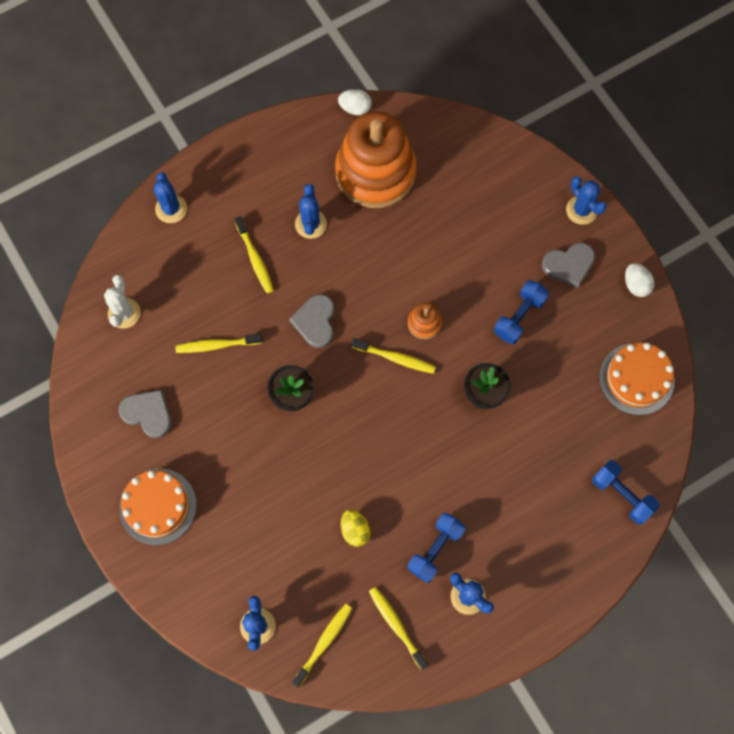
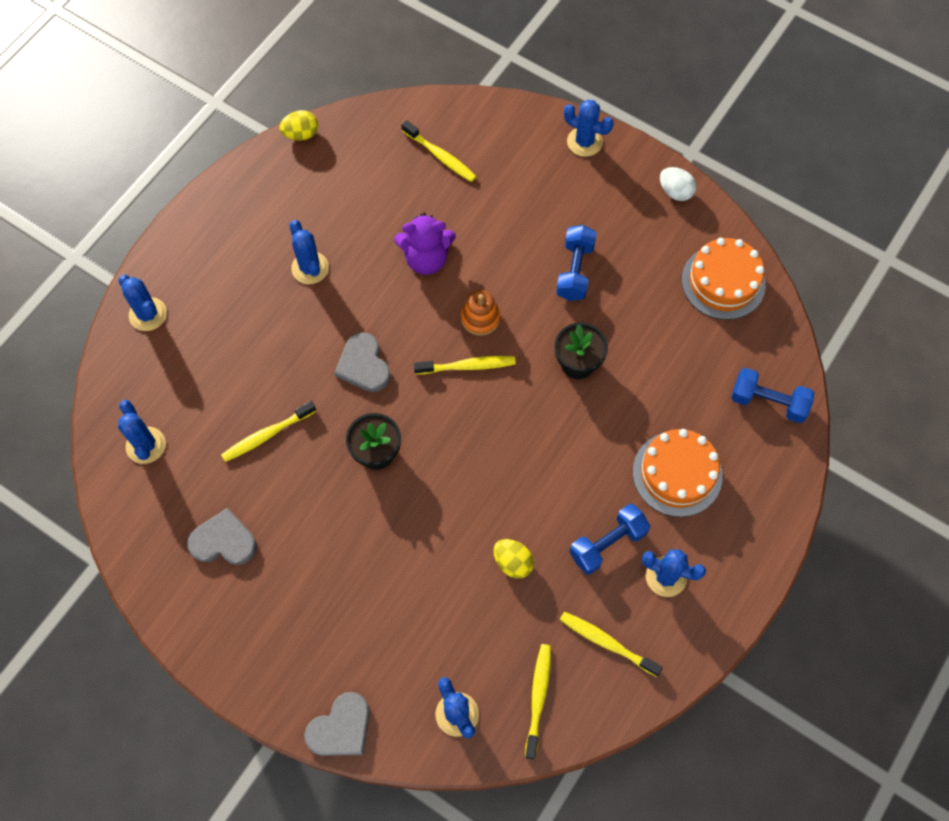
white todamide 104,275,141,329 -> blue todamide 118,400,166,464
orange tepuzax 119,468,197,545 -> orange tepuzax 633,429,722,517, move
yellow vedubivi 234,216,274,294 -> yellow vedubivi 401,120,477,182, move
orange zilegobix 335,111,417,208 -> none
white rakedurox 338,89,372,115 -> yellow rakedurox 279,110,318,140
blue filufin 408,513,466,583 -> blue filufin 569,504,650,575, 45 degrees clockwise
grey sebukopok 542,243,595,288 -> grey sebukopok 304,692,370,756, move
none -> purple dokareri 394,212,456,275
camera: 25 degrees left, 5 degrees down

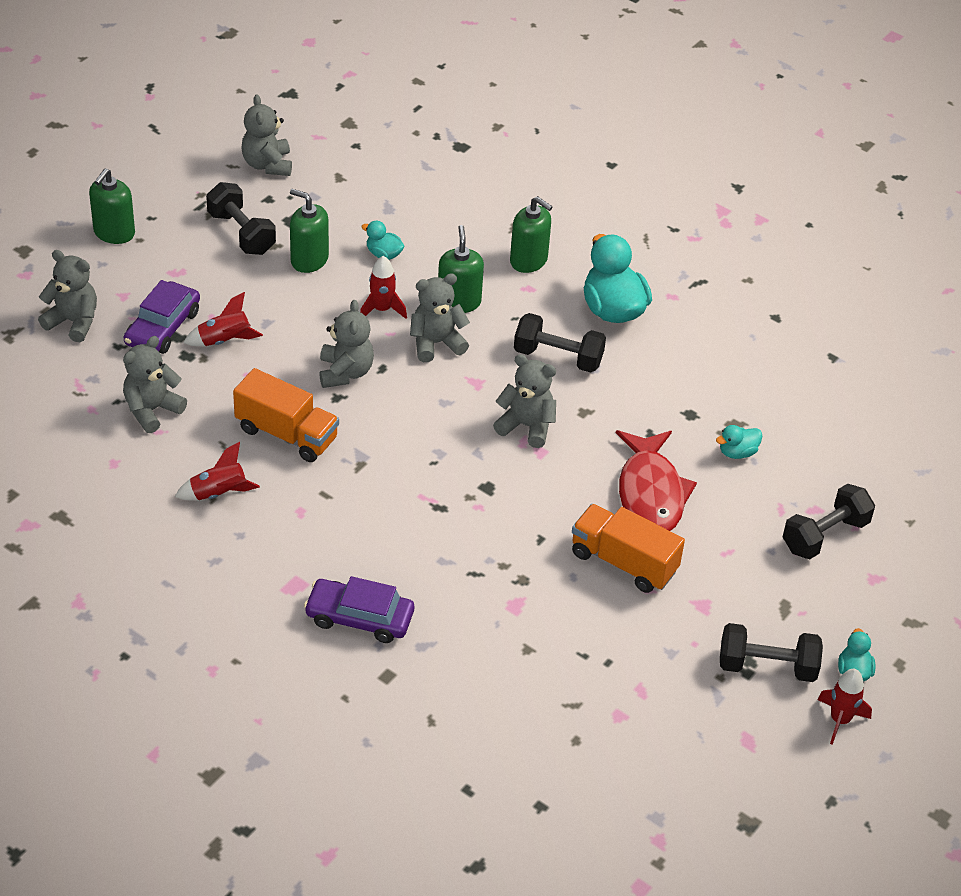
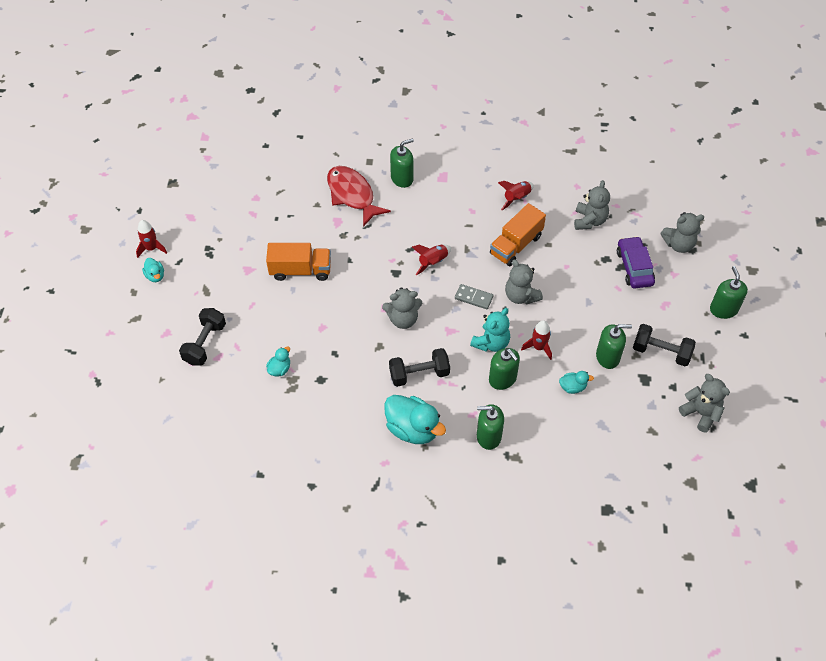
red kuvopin 183,292,263,346 -> red kuvopin 412,245,451,275, move
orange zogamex 233,368,339,462 -> orange zogamex 490,203,546,266, 45 degrees counterclockwise
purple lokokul 304,576,414,643 -> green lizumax 390,139,414,188
grey dokareri 410,274,470,362 -> turquoise dokareri 470,308,510,352
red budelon 616,430,697,531 -> red budelon 327,166,391,227, move
black filufin 720,623,823,682 -> none
none -> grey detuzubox 455,284,493,309
camera: 150 degrees right, 10 degrees up

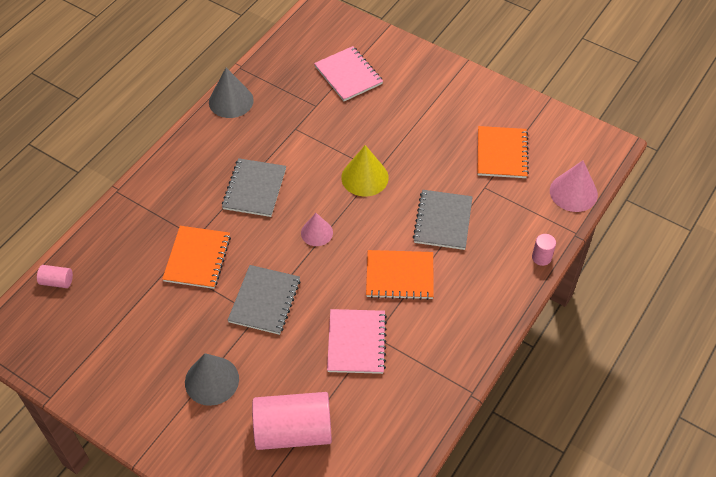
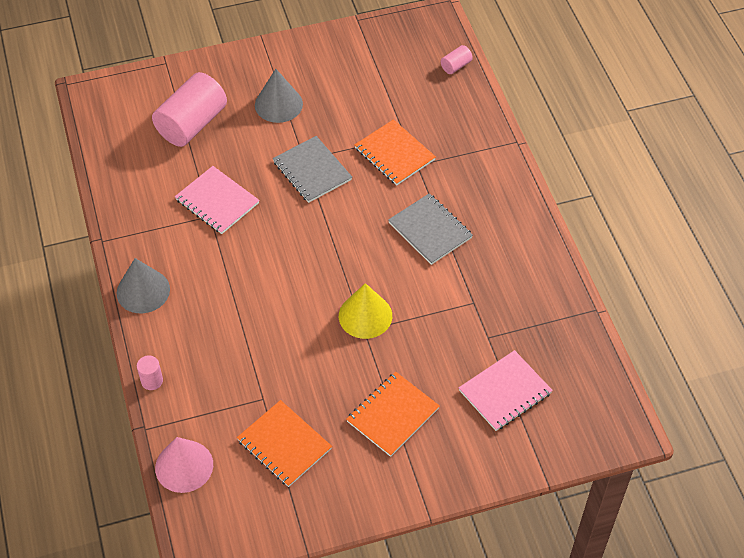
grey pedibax 209,68,254,118 -> grey pedibax 117,258,170,313, move
pink pedibax 301,213,333,246 -> none
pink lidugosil 314,46,383,101 -> pink lidugosil 459,350,553,431, 45 degrees counterclockwise
orange lidugosil 366,250,434,300 -> orange lidugosil 346,372,440,457, move
grey lidugosil 413,190,473,250 -> none
camera: 130 degrees right, 0 degrees up

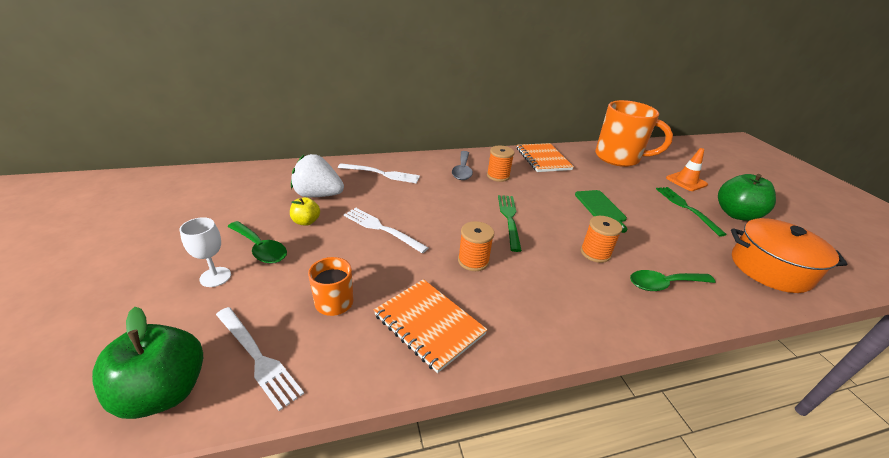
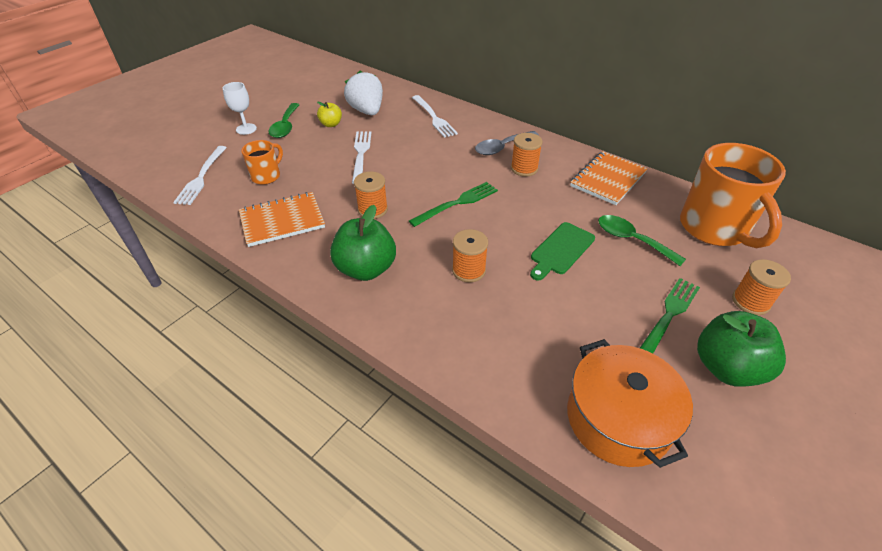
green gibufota 92,307,203,419 -> green gibufota 330,205,396,281, move
orange lidugosil 374,279,488,373 -> orange lidugosil 239,192,325,247, 60 degrees clockwise
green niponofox 630,270,716,291 -> green niponofox 598,215,686,266, move
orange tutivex 666,148,708,191 -> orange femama 732,259,791,315
camera: 55 degrees right, 10 degrees up

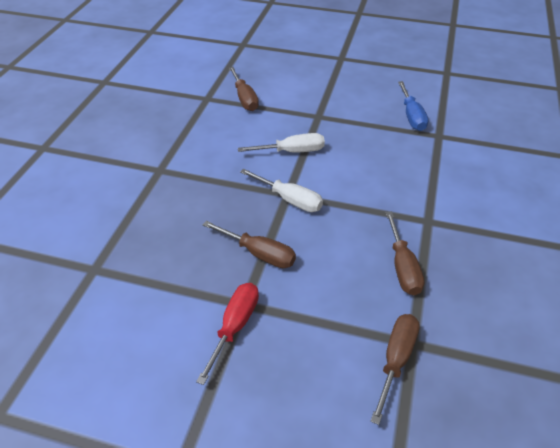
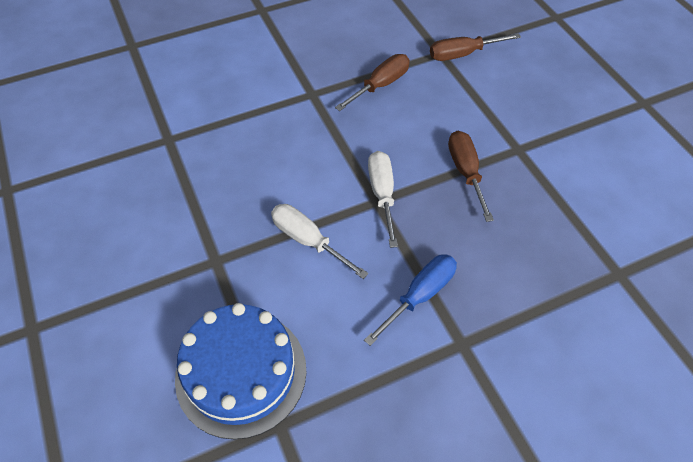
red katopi 196,283,259,385 -> none
brown katopi 229,67,259,111 -> blue tepuzax 175,303,306,440
blue katopi 398,81,429,131 -> blue katopi 364,254,457,346, move
camera: 130 degrees left, 10 degrees up

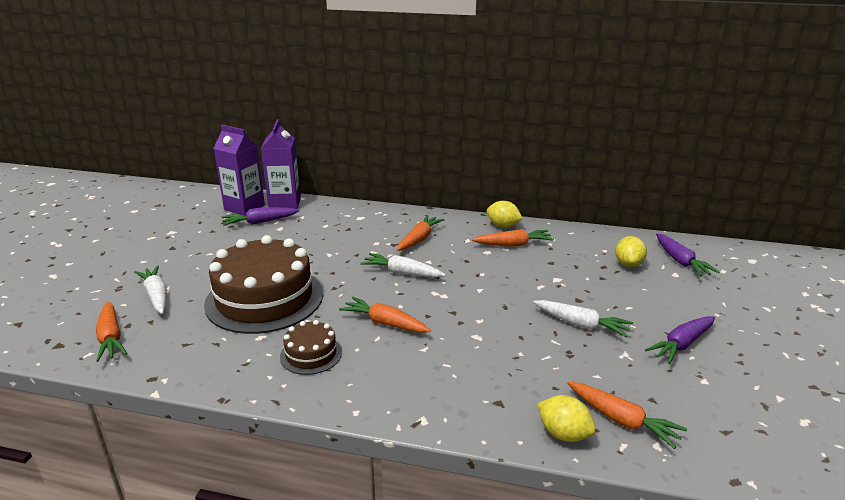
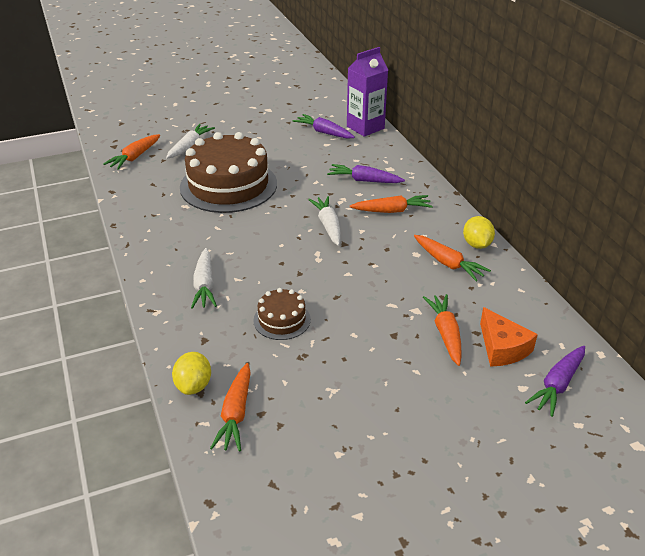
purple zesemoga 213,125,265,216 -> none
brown tepuzax 280,320,342,375 -> brown tepuzax 253,288,311,340, move
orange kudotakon 339,297,431,333 -> orange kudotakon 423,294,461,366, move
white kudotakon 533,300,633,337 -> white kudotakon 191,248,217,309, move
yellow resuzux 615,236,647,267 -> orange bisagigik 480,307,538,367
purple kudotakon 645,316,715,364 -> purple kudotakon 327,164,405,183, move
camera: 55 degrees right, 10 degrees up

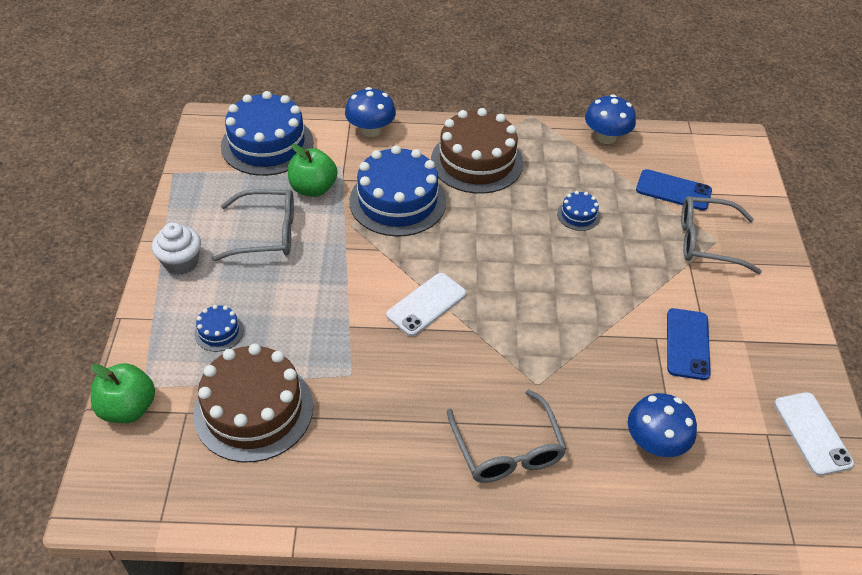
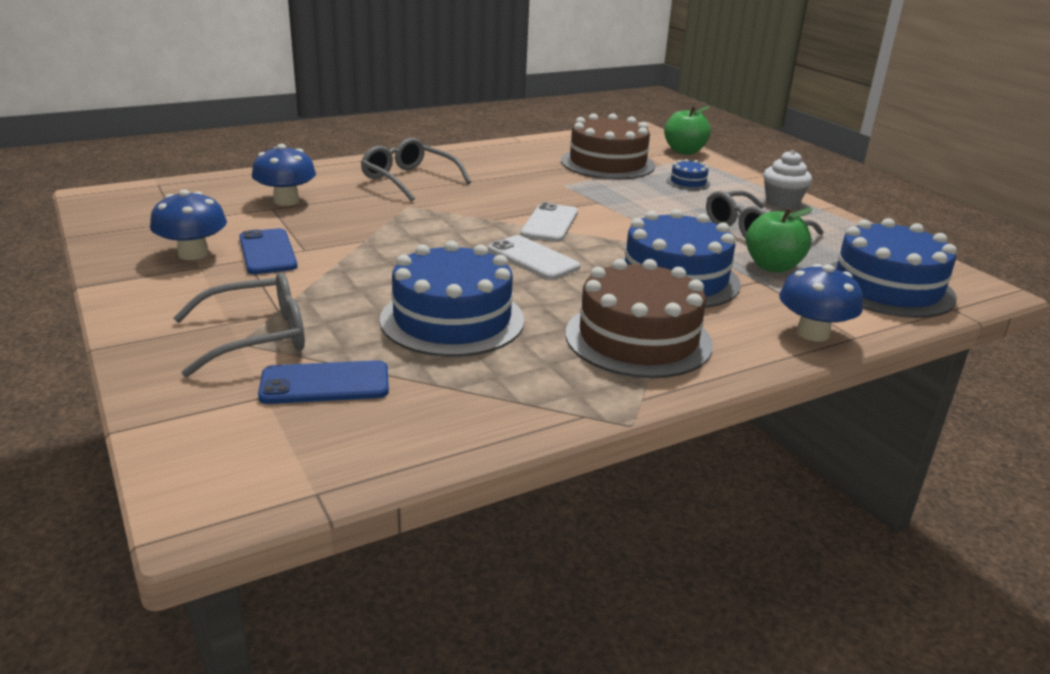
blue tepuzax 557,191,600,231 -> blue tepuzax 380,241,524,357, x2.26
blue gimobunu 585,94,636,144 -> blue gimobunu 150,189,227,260, move
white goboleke 774,392,854,476 -> white goboleke 488,235,580,280, move
camera: 150 degrees right, 20 degrees down

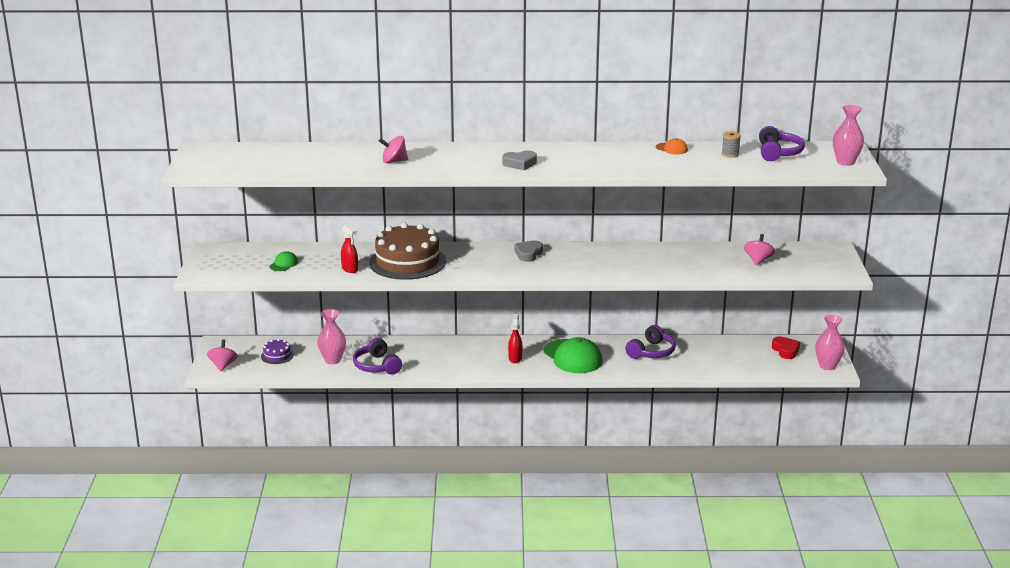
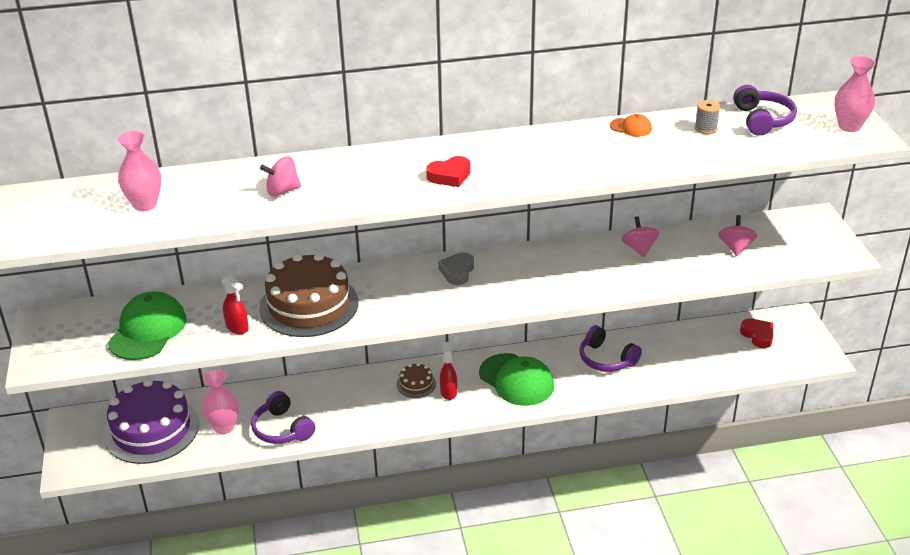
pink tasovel 207,339,238,372 -> pink tasovel 621,216,659,257, move
purple tepuzax 261,339,294,364 -> purple tepuzax 104,379,199,464, x2.27
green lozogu 269,251,298,271 -> green lozogu 108,291,187,360, x2.14
grey sebukopok 502,151,537,170 -> red sebukopok 426,156,471,187
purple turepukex 625,325,676,359 -> purple turepukex 580,325,642,372, 105 degrees clockwise
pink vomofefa 815,315,845,370 -> pink vomofefa 118,131,161,211, move
none -> brown tepuzax 397,363,436,398
camera: 10 degrees left, 10 degrees up

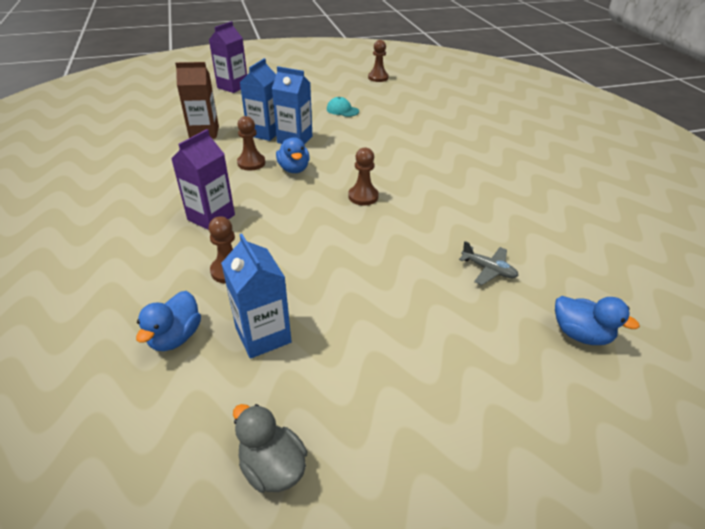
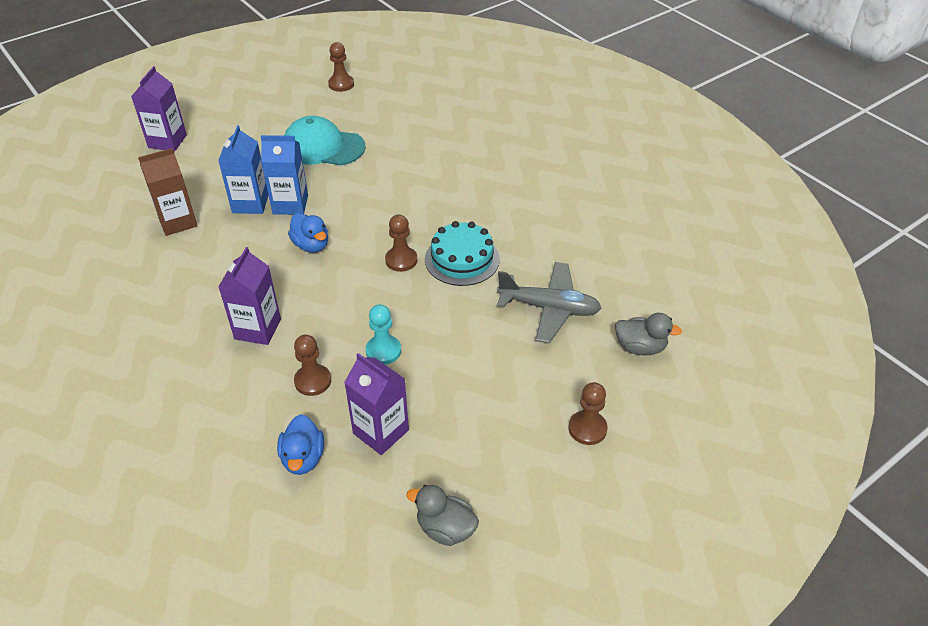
blue zesemoga 221,234,292,359 -> purple zesemoga 344,353,409,455
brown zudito 237,116,265,171 -> brown zudito 569,382,608,445, move
turquoise lozogu 327,97,359,117 -> turquoise lozogu 284,116,366,166, x2.02
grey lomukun 459,241,518,285 -> grey lomukun 497,262,601,344, x1.85
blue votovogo 555,296,640,345 -> grey votovogo 615,313,682,356
none -> turquoise zudito 366,304,401,365
none -> turquoise tepuzax 425,221,500,286
camera: 20 degrees left, 5 degrees up

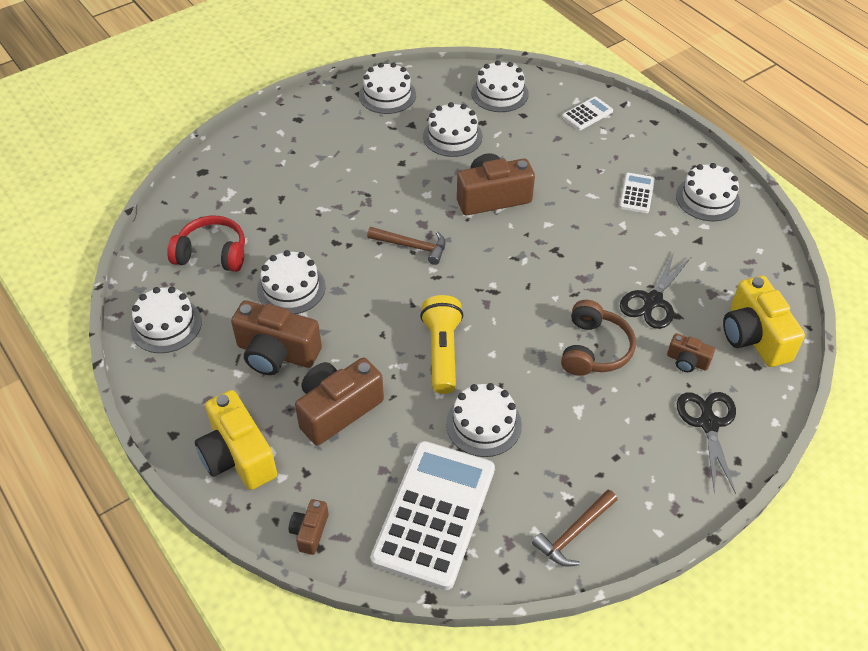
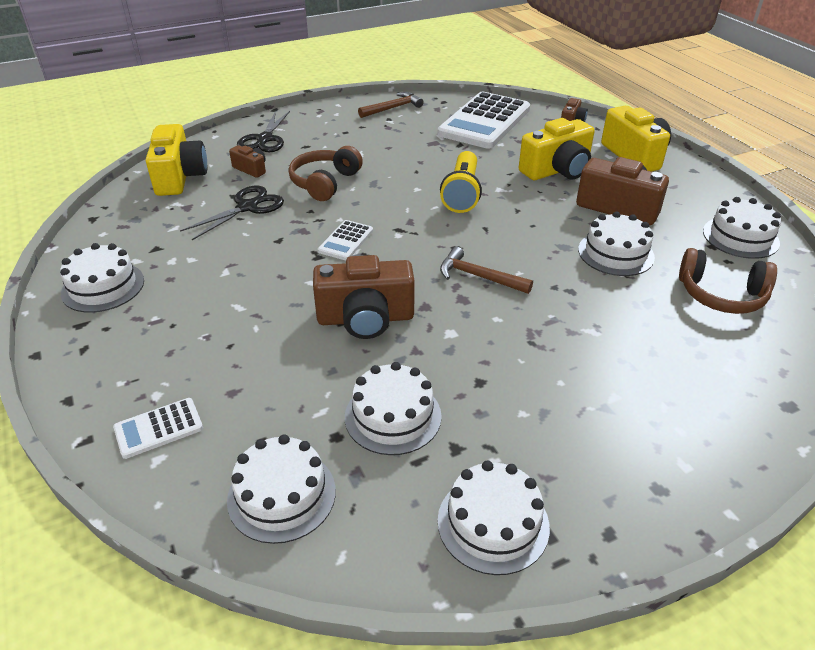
red turepukex 167,216,245,272 -> brown turepukex 679,248,777,314
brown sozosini 295,358,384,445 -> yellow sozosini 519,118,595,180
white tepuzax 446,383,522,457 -> none
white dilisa 619,173,655,213 -> white dilisa 318,220,373,260, move
camera: 170 degrees left, 10 degrees down

